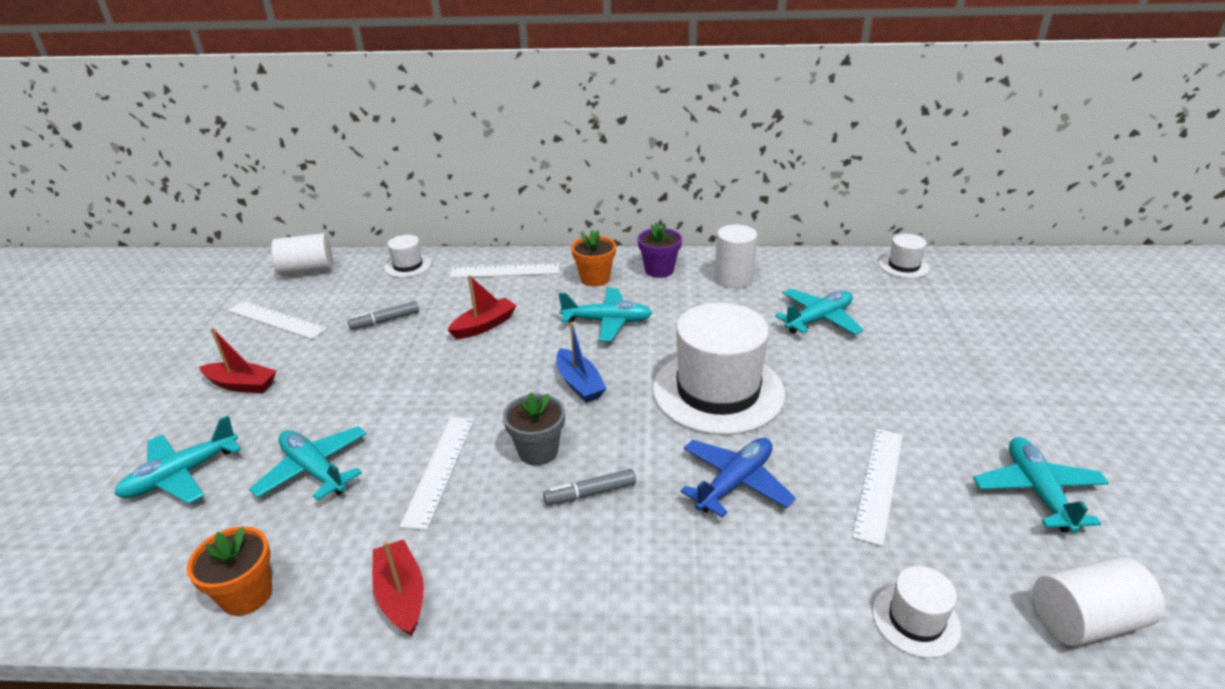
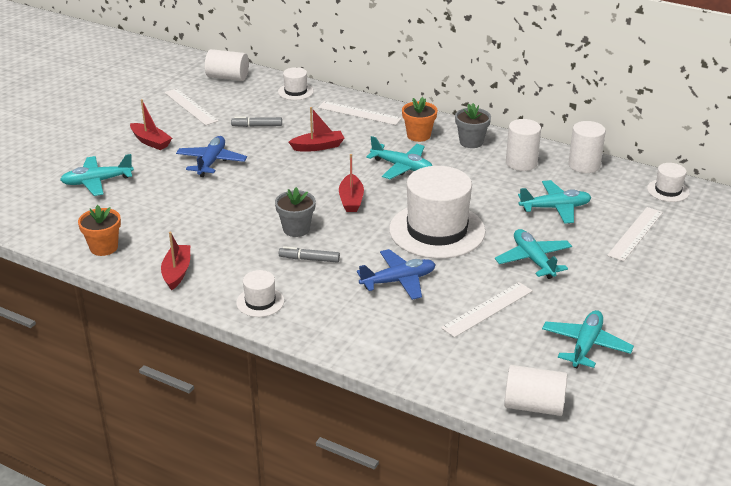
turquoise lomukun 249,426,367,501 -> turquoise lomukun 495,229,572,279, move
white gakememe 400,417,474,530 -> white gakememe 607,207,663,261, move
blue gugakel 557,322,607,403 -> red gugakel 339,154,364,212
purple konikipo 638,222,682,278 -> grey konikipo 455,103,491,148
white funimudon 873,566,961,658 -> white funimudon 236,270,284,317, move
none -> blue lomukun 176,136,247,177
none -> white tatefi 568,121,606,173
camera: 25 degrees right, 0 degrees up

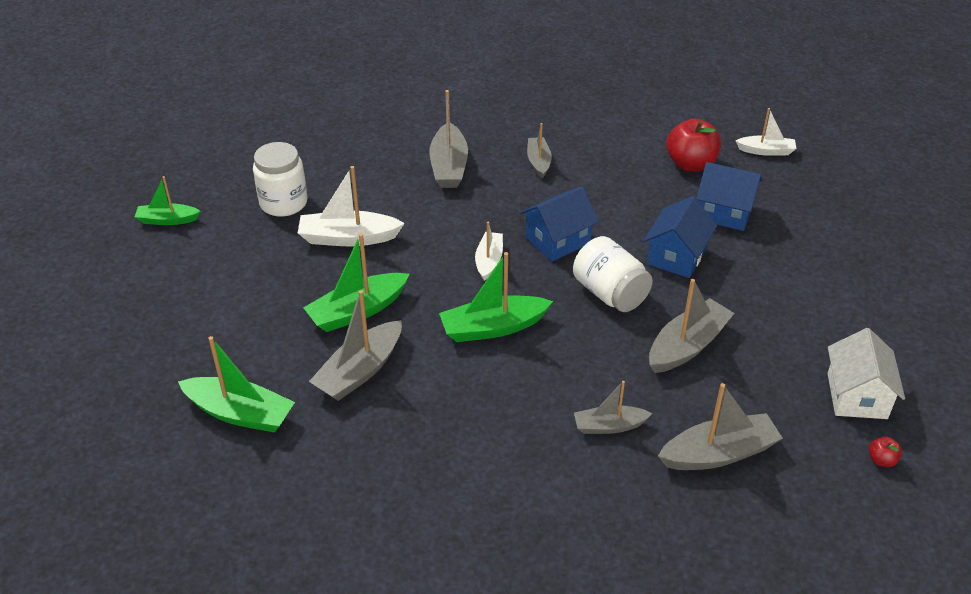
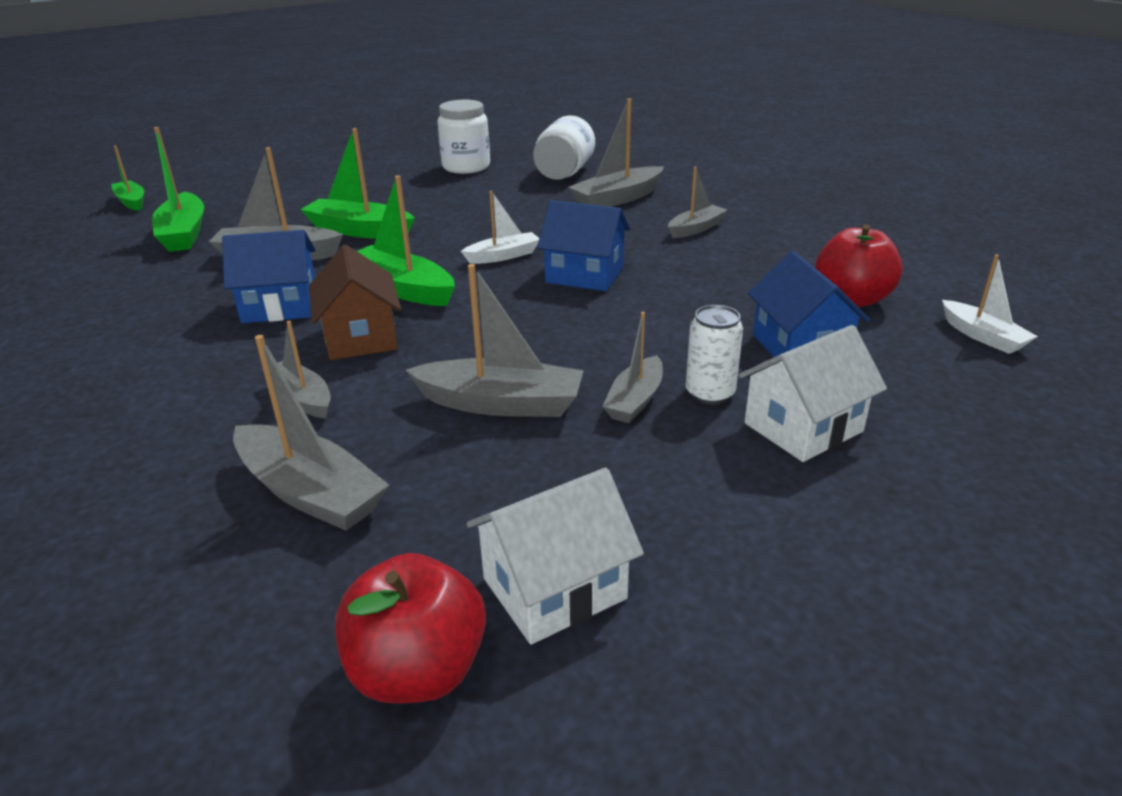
green gugakel 135,176,201,225 -> green gugakel 111,145,144,211, move
white gugakel 298,166,405,246 -> none
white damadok 573,236,653,312 -> white damadok 533,115,595,180, move
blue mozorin 643,196,717,278 -> blue mozorin 222,230,316,323, move
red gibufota 869,437,902,467 -> red gibufota 335,553,486,704, x2.28
none -> brown mozorin 309,245,401,360
none -> grey gugakel 602,312,663,423
none -> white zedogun 686,305,743,405
none -> white mozorin 739,325,887,462
camera: 55 degrees right, 10 degrees down

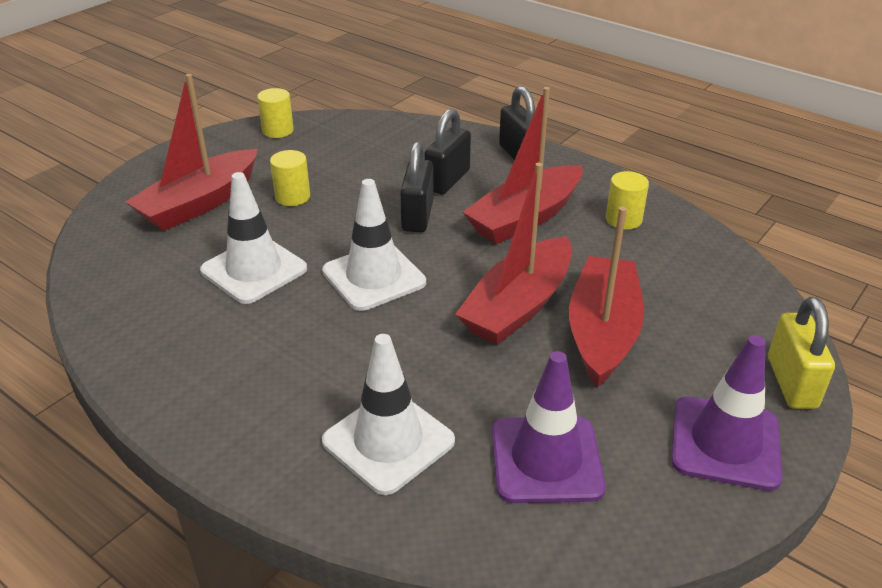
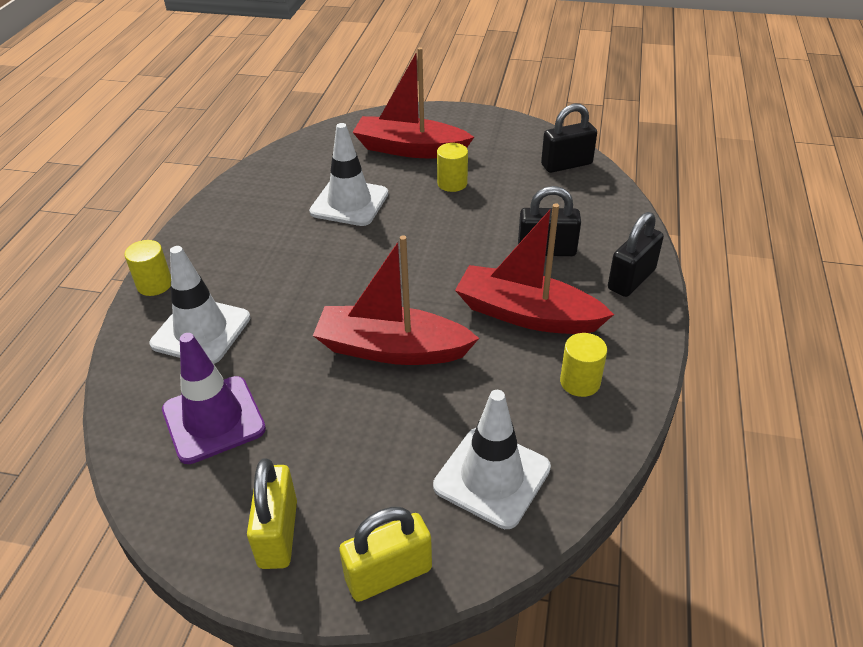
yellow tatefi 257,88,294,138 -> yellow tatefi 125,240,171,296, move
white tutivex 322,179,426,311 -> white tutivex 433,390,551,529, move
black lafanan 400,141,433,232 -> black lafanan 541,104,597,173, move
red gugakel 569,207,644,387 -> none
purple tutivex 671,335,782,491 -> yellow lafanan 247,458,297,569
camera: 65 degrees right, 5 degrees up

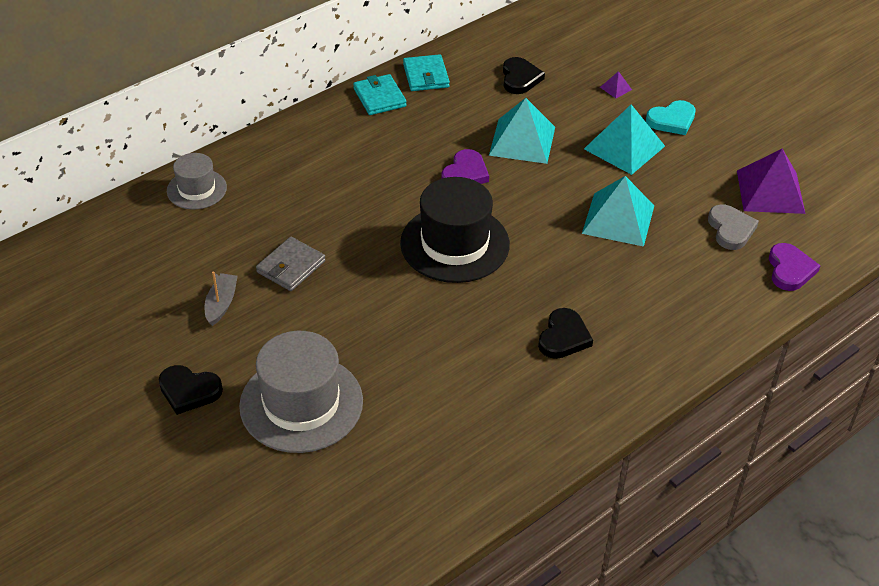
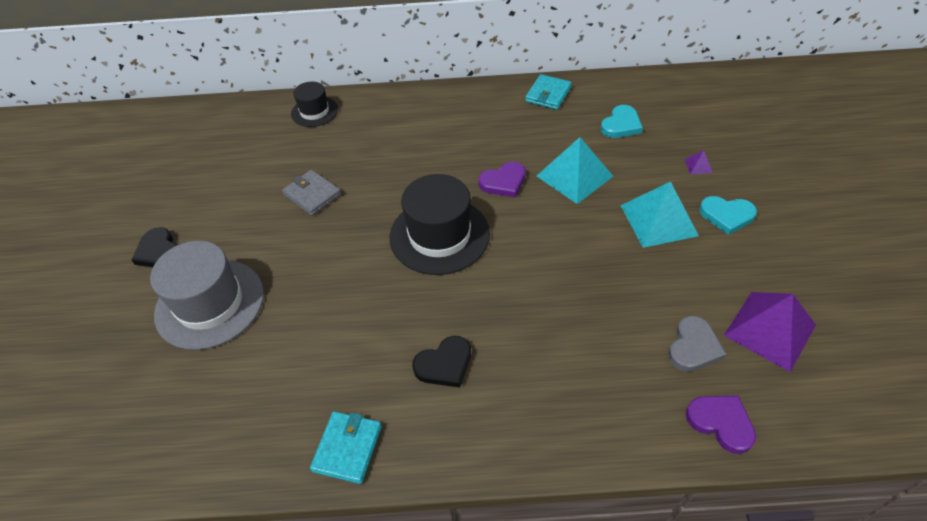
grey funimudon 167,153,227,210 -> black funimudon 291,82,338,127
grey gugakel 205,272,238,326 -> none
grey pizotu 256,237,325,291 -> grey pizotu 282,170,341,216, 60 degrees clockwise
turquoise pizotu 353,74,407,115 -> turquoise pizotu 310,411,382,484, move
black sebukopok 503,57,545,94 -> turquoise sebukopok 601,105,643,138
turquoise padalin 582,176,654,247 -> none
purple sebukopok 769,243,821,291 -> purple sebukopok 686,395,756,454, 90 degrees counterclockwise
camera: 40 degrees right, 5 degrees up

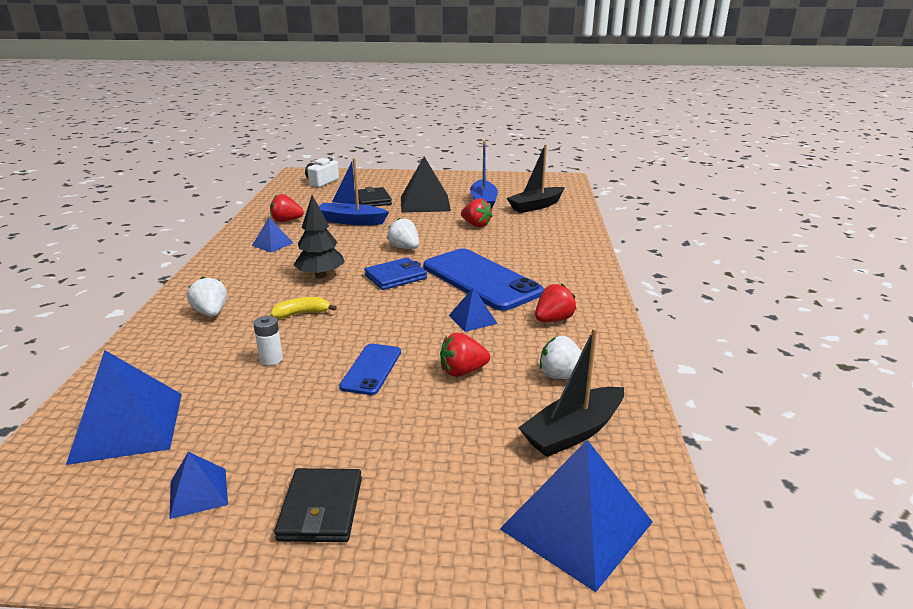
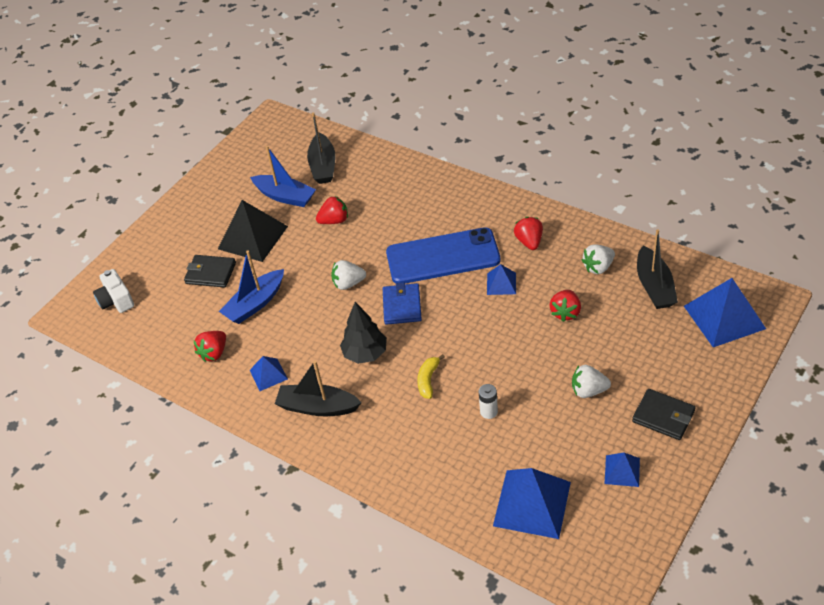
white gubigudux 187,276,227,317 -> white gubigudux 572,365,611,398, move
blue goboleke 339,344,401,395 -> none
none -> black gugakel 275,361,362,416
camera: 55 degrees left, 20 degrees up

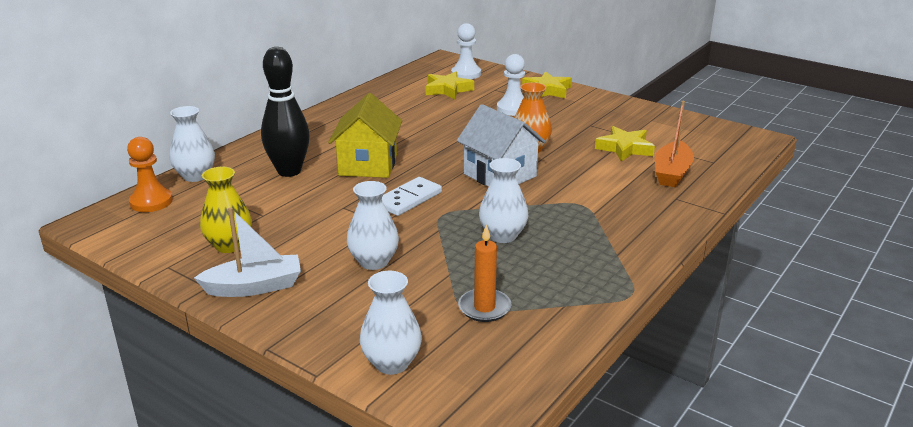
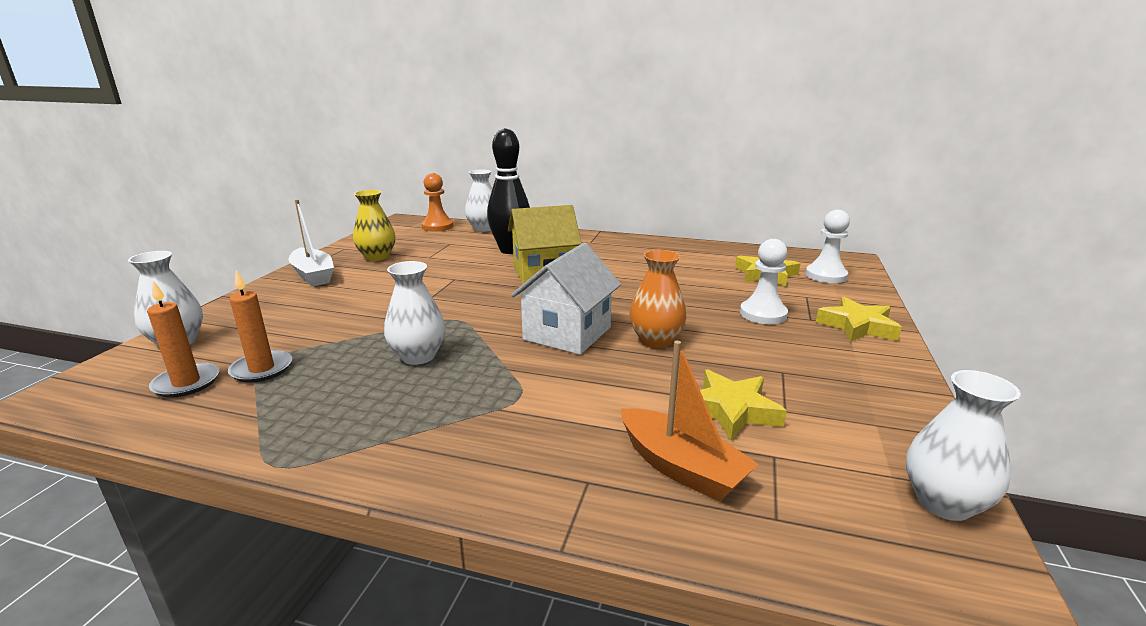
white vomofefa 347,181,399,270 -> white vomofefa 906,370,1021,521, move
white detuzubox 382,177,442,216 -> none
orange gugakel 655,101,694,187 -> orange gugakel 621,341,759,502, 135 degrees counterclockwise
none -> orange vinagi 147,281,219,398
camera: 70 degrees right, 5 degrees down

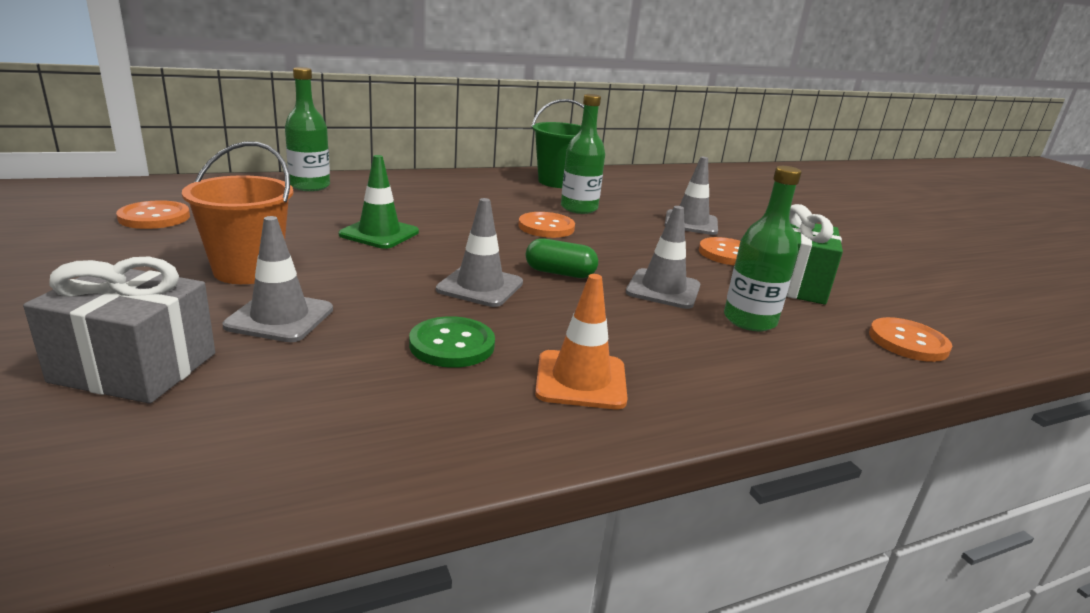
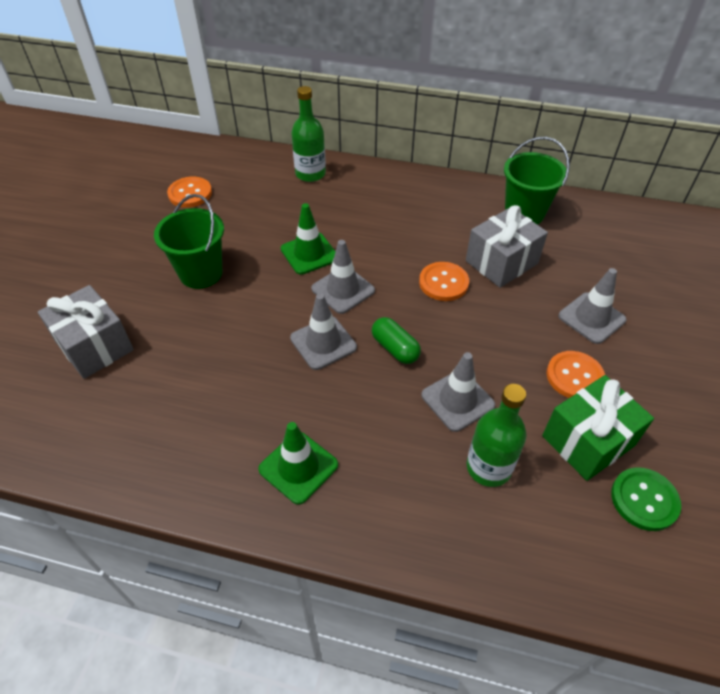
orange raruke 182,141,294,284 -> green raruke 154,194,224,289
grey tutivex 223,216,333,342 -> grey tutivex 311,240,375,314, move
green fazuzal 409,316,495,368 -> green fazuzal 611,468,681,531, move
orange tutivex 535,274,628,409 -> green tutivex 258,422,338,505
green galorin 561,94,605,214 -> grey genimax 466,205,548,288
orange fazuzal 869,317,952,362 -> none
camera: 40 degrees right, 25 degrees up

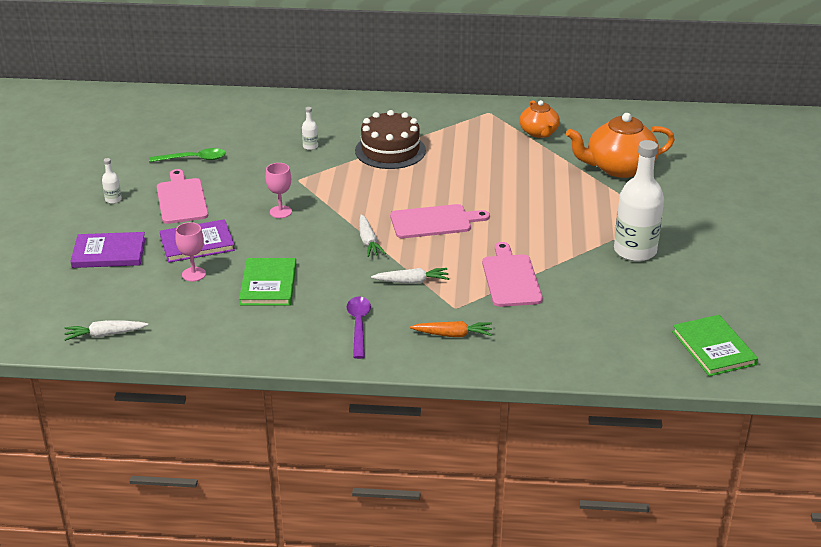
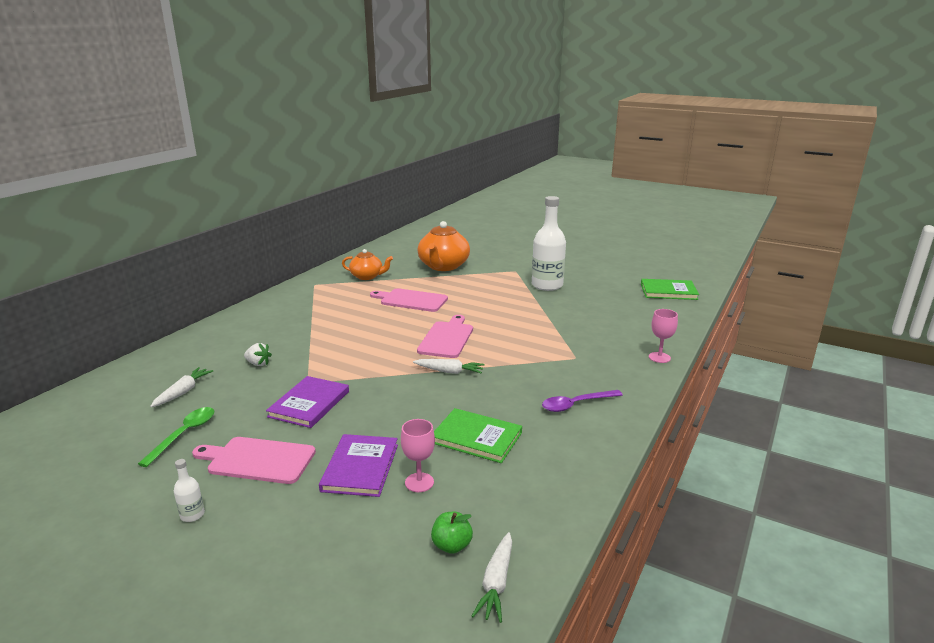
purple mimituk 70,232,146,268 -> purple mimituk 266,376,349,428, move
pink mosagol 266,163,292,218 -> pink mosagol 649,309,678,363, move
white galorin 302,107,318,150 -> white gubigudux 244,343,272,366
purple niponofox 347,296,371,359 -> purple niponofox 542,390,623,412, 45 degrees counterclockwise
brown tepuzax 355,110,426,169 -> none
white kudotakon 371,268,449,284 -> white kudotakon 150,367,213,407, move
orange kudotakon 410,321,492,337 -> none
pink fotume 482,242,543,307 -> pink fotume 370,288,448,312, move
none -> green gibufota 431,512,473,554
camera: 65 degrees left, 10 degrees down

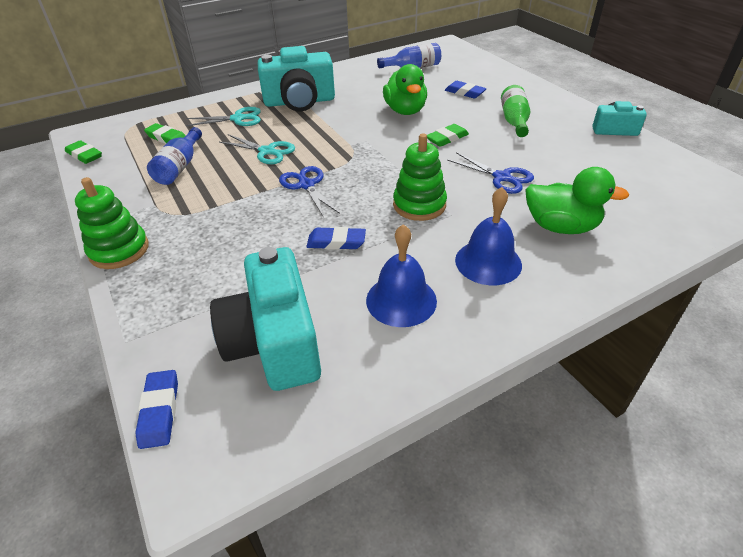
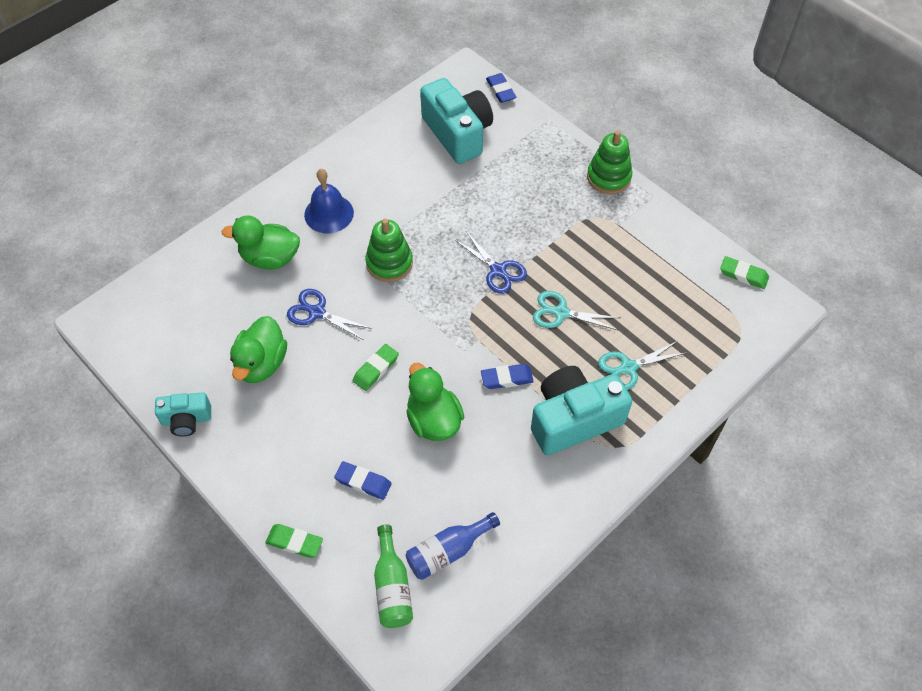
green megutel 144,123,185,144 -> green megutel 265,524,323,558, move
blue galorin 147,127,202,185 -> none
blue megutel 306,227,366,250 -> blue megutel 481,364,534,389, move
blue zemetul 366,224,437,327 -> none
green galorin 501,85,530,137 -> green galorin 374,525,413,628, move
none -> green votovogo 230,316,287,383
camera: 165 degrees right, 15 degrees up

